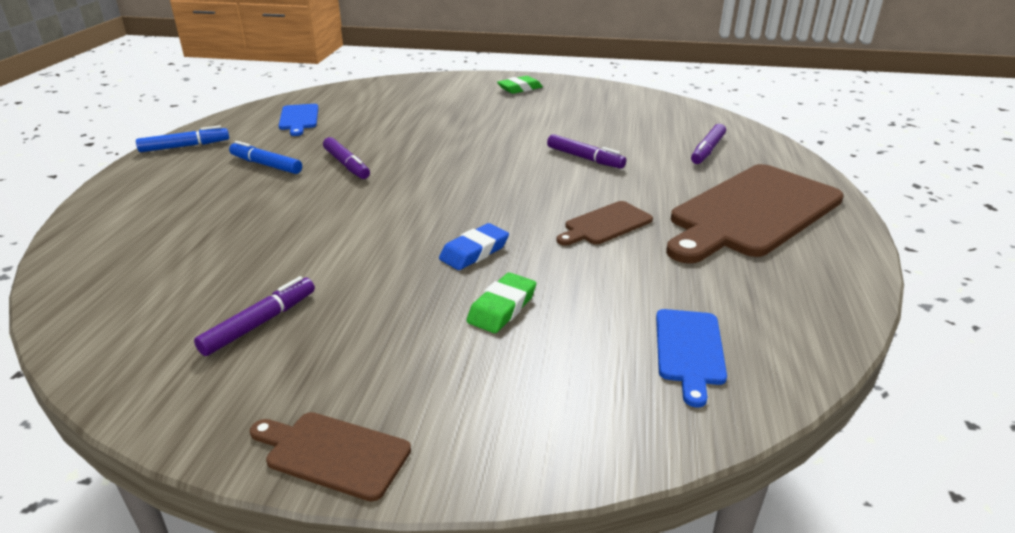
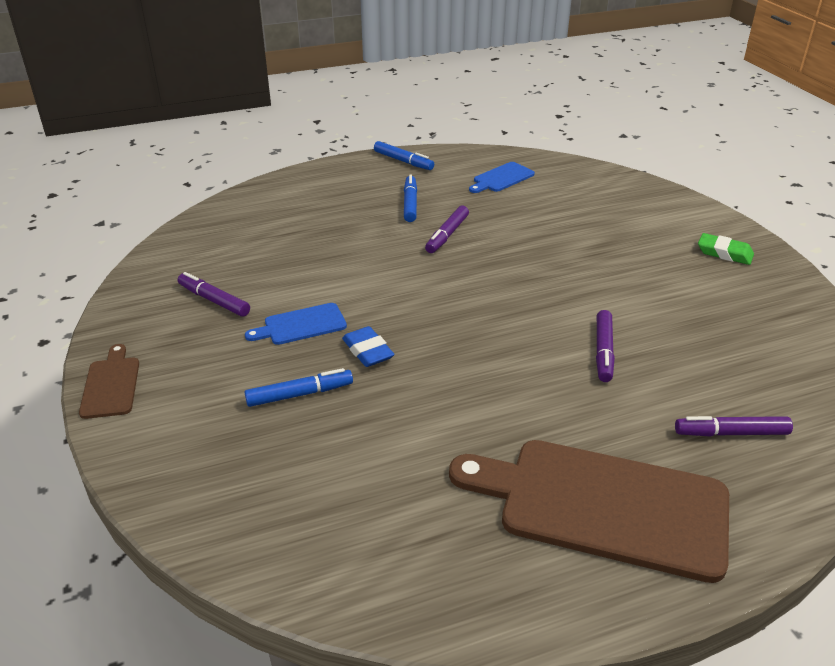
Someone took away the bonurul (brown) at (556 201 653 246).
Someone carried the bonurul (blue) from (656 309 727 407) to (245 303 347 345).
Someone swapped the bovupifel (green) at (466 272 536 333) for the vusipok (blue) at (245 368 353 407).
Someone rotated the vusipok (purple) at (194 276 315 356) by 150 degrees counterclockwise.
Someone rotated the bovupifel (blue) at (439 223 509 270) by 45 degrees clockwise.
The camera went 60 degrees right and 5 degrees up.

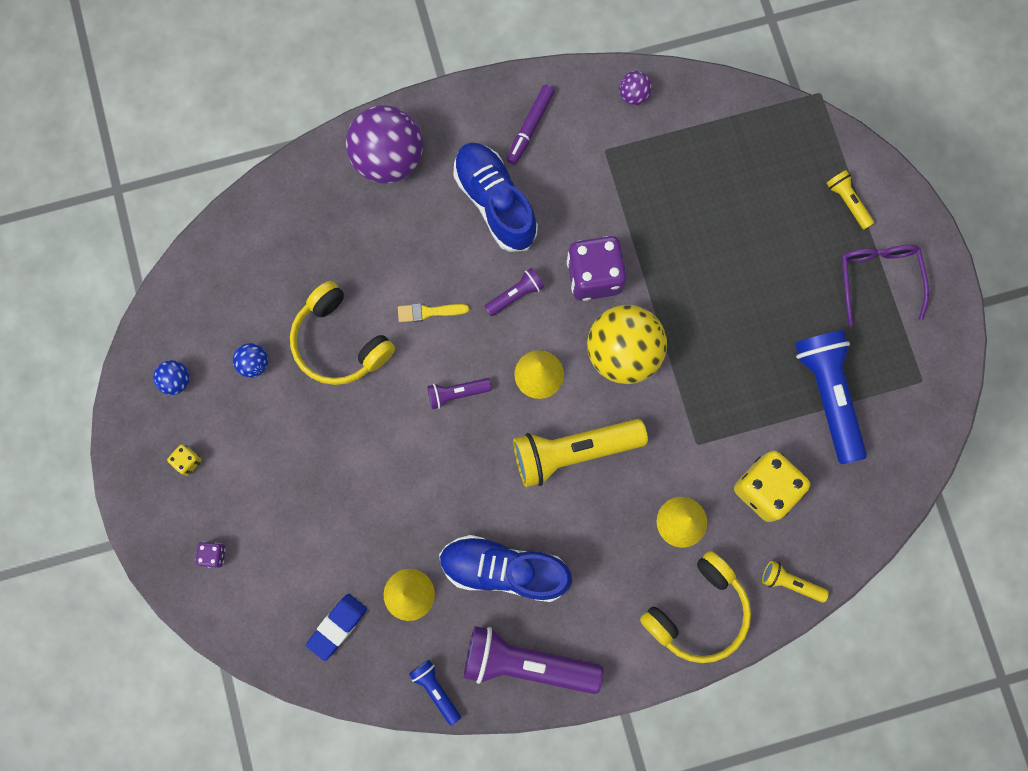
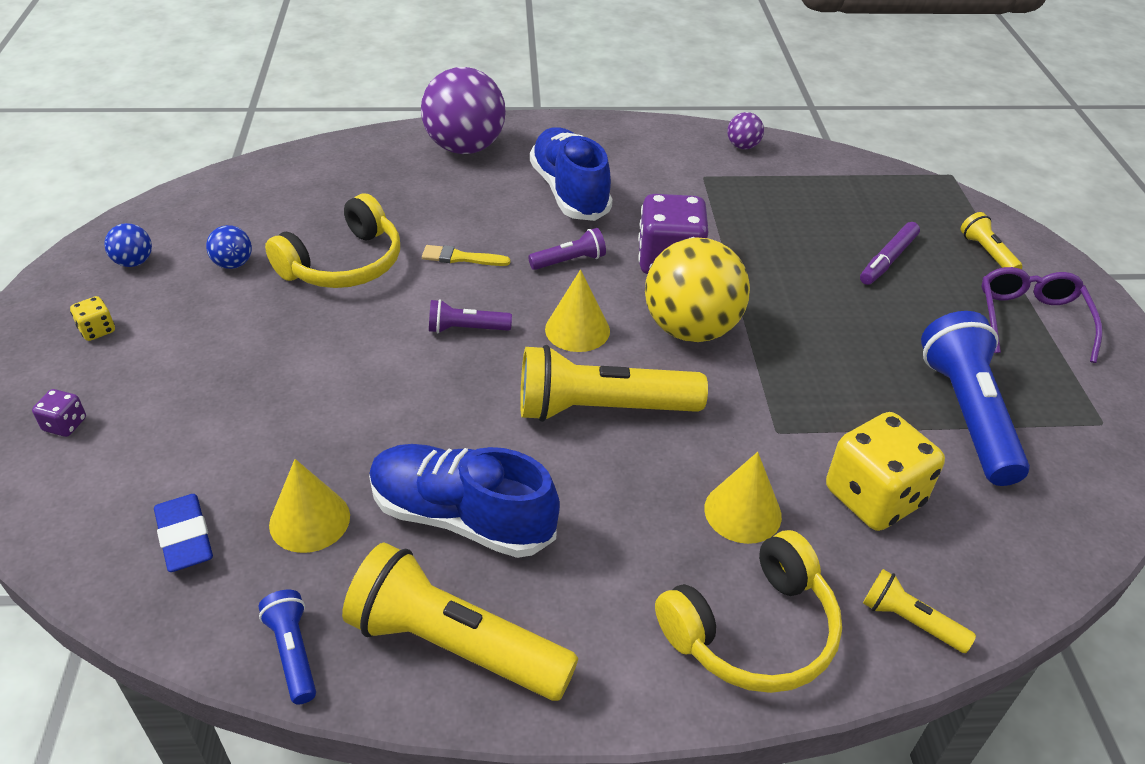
Someone carried the vusipok (purple) from (506 84 555 165) to (860 222 920 285).
Someone repainted the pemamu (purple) at (464 626 604 694), which became the pemamu (yellow) at (342 542 578 701).
Someone rotated the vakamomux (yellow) at (290 281 395 385) by 105 degrees counterclockwise.
Someone rotated the bovupifel (blue) at (306 594 367 661) by 75 degrees counterclockwise.
The camera went 10 degrees right and 35 degrees down.

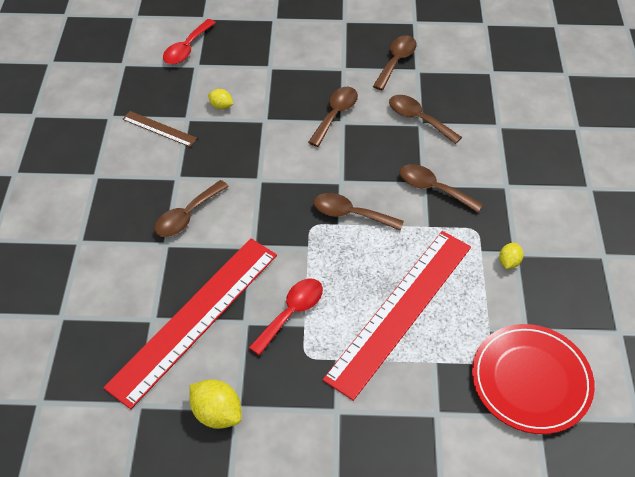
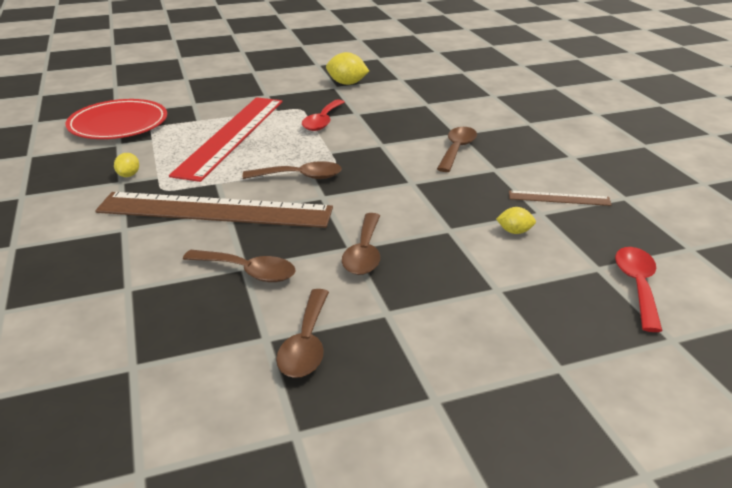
Someone took away the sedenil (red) at (103 238 277 409).
Someone swapped the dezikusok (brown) at (400 164 483 213) for the sedenil (brown) at (95 192 333 228).
The camera went 160 degrees right and 20 degrees down.

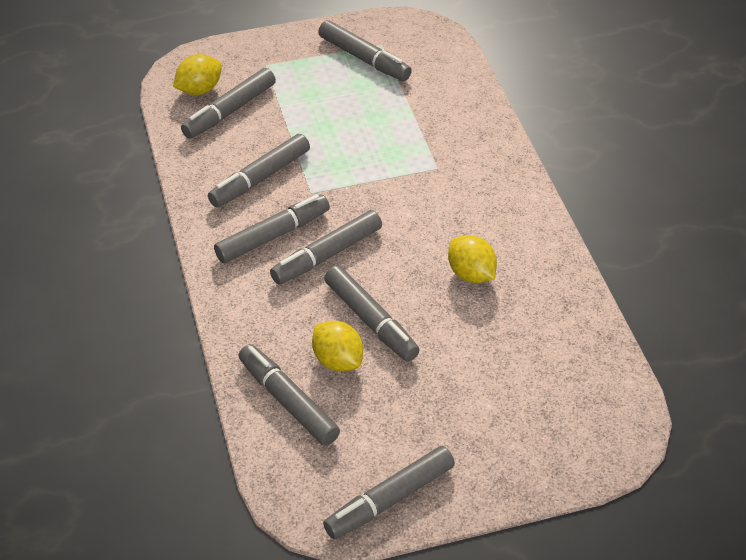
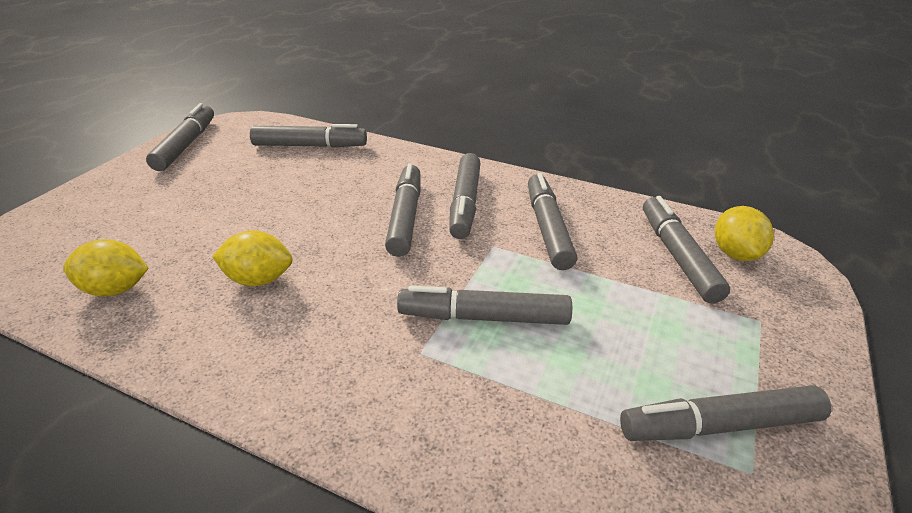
Someone carried the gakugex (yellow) from (312 321 363 371) to (63 239 149 297).
Someone carried the vusipok (grey) from (324 266 419 362) to (397 286 572 325).
The camera went 130 degrees right and 10 degrees down.

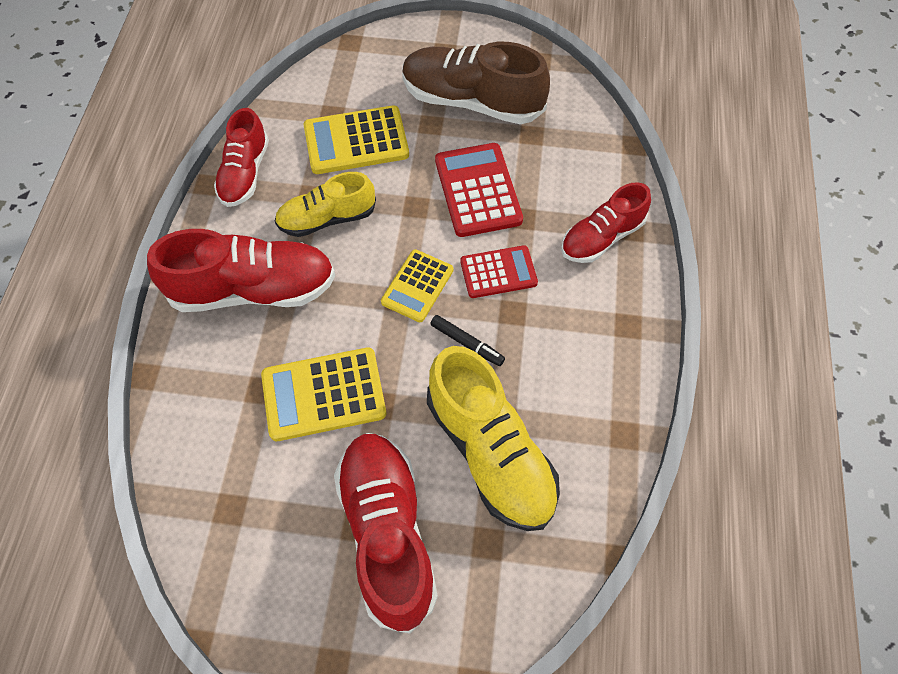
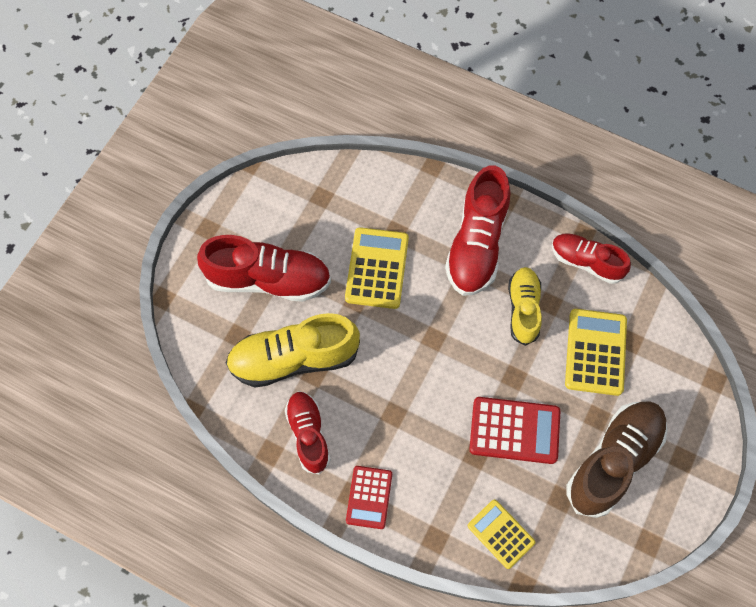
Someone took away the vusipok (black) at (430 315 505 366).
Someone carried the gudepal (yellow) from (381 249 453 322) to (468 500 535 569).
Someone carried the gudepal (red) from (460 245 538 298) to (346 466 392 529).
Someone carried the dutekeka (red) from (561 182 651 263) to (285 391 331 474).
The camera went 110 degrees right and 5 degrees up.

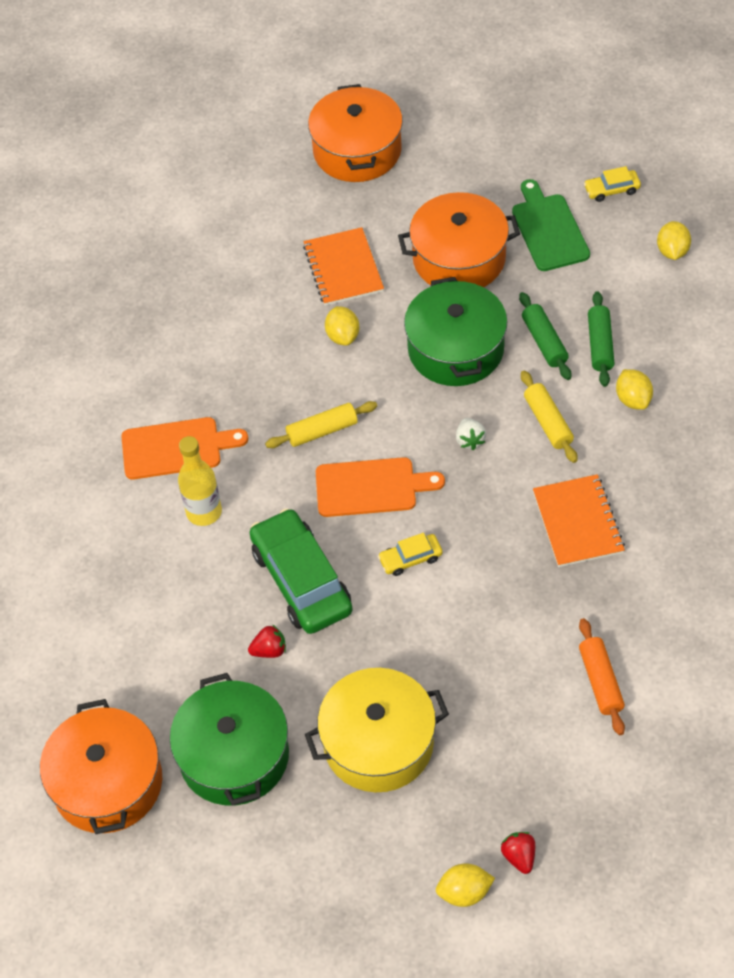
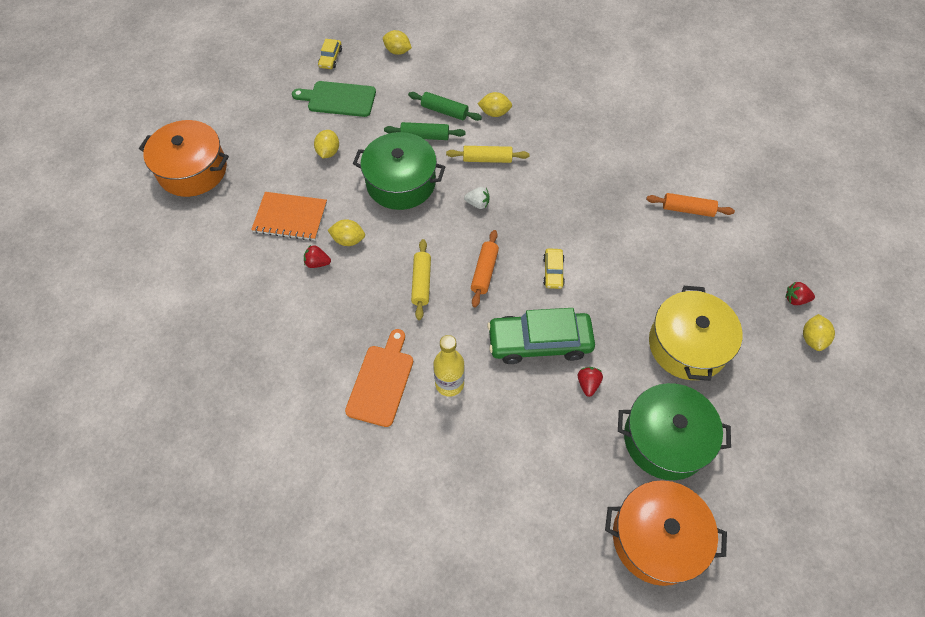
Someone took away the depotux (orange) at (533 474 625 567).
Someone put down the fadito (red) at (304 245 331 268).
Someone swapped the bonurul (orange) at (316 457 445 517) for the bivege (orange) at (471 230 499 307).
Someone swapped the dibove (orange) at (398 192 520 287) for the gakugex (yellow) at (314 130 339 158).
The camera went 70 degrees left and 5 degrees up.

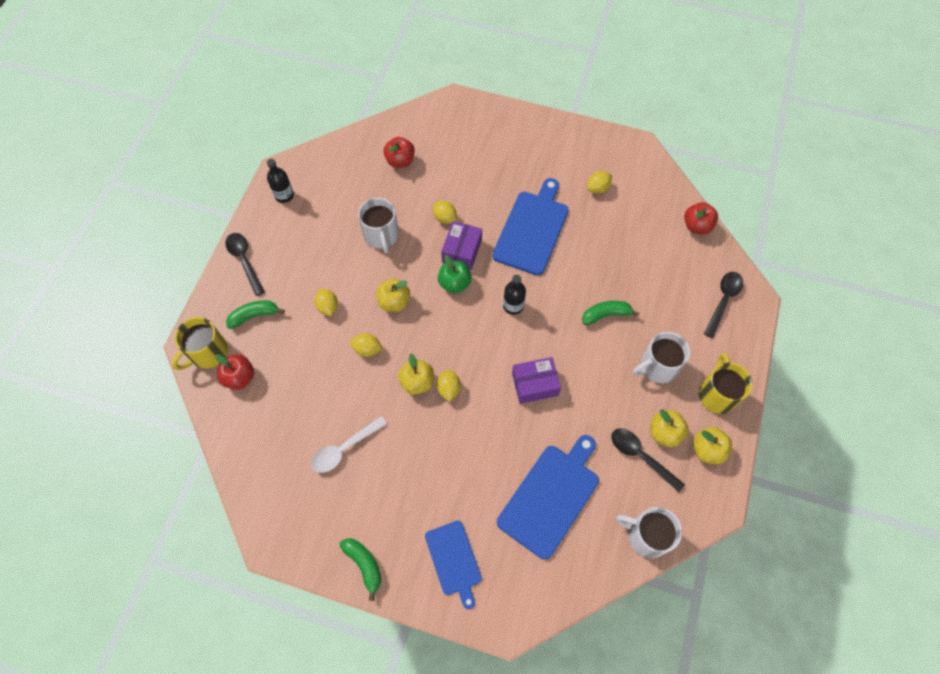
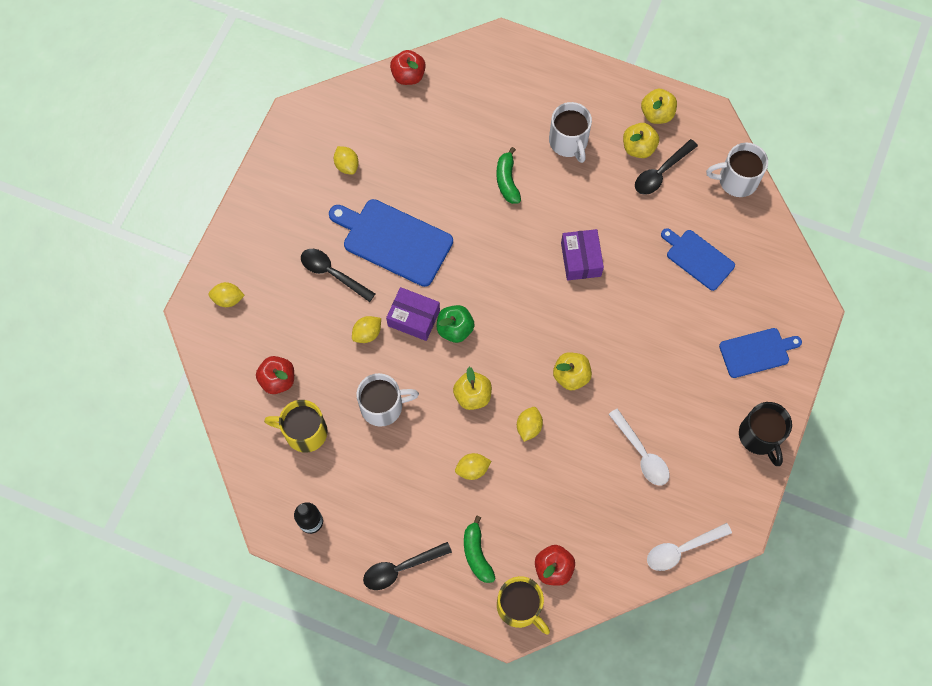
Someone took away the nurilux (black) at (503 275 526 315).
Someone put down the dezikusok (white) at (647 523 732 571).
Someone carried the gakugex (yellow) from (437 369 461 402) to (209 282 245 307).
Someone carried the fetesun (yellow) from (699 353 752 414) to (264 400 328 453).
Someone carried the dezikusok (black) from (704 272 743 338) to (301 249 375 302).
Someone swapped the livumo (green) at (340 538 381 601) for the fetesun (black) at (739 402 792 466).
Someone rotated the fetesun (white) at (616 507 682 558) by 60 degrees clockwise.
Someone scaled the bonurul (blue) at (497 435 599 560) by 0.62.
The camera went 85 degrees left and 5 degrees up.

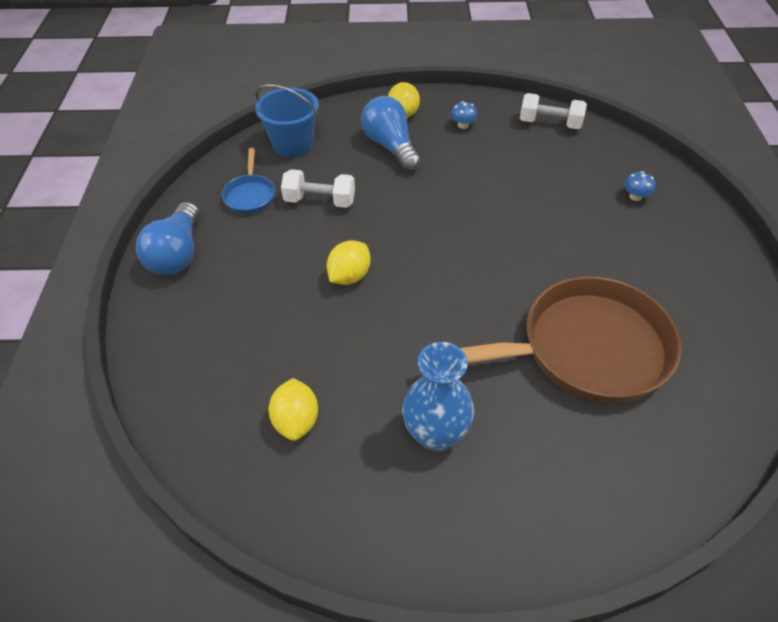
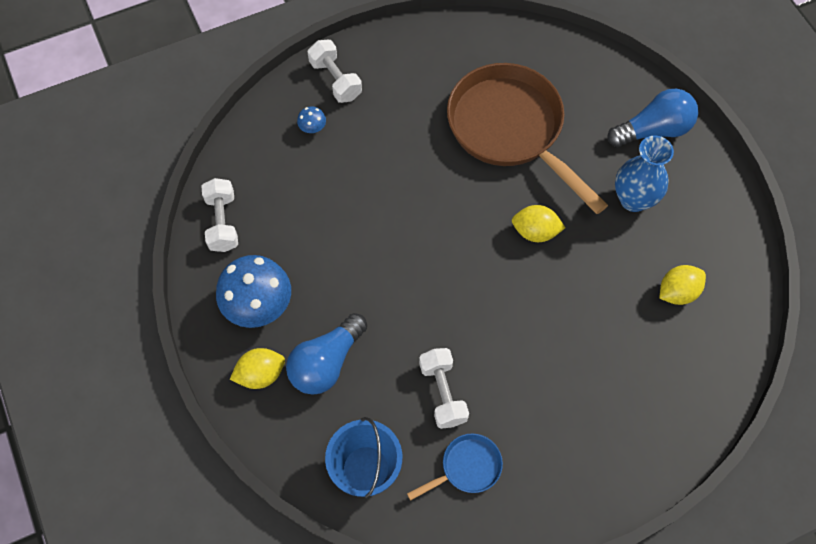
Someone put down the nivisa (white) at (308 40 362 103).
Someone carried the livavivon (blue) from (136 202 199 275) to (607 89 698 147).
Someone carried the gakugex (yellow) from (327 241 371 285) to (512 205 565 242).
Someone scaled the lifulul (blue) at (451 101 478 129) by 2.34.
The camera went 115 degrees left and 15 degrees up.

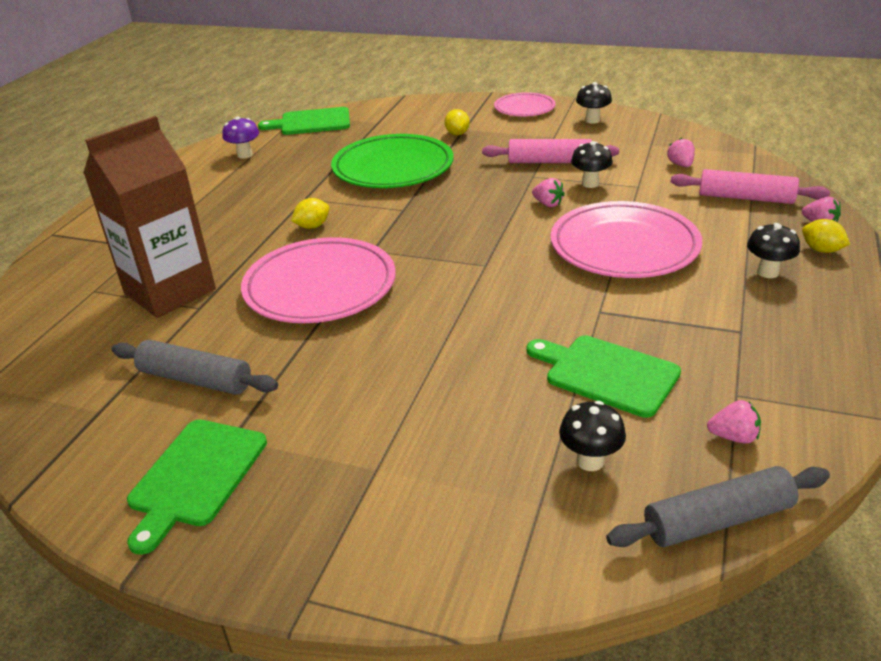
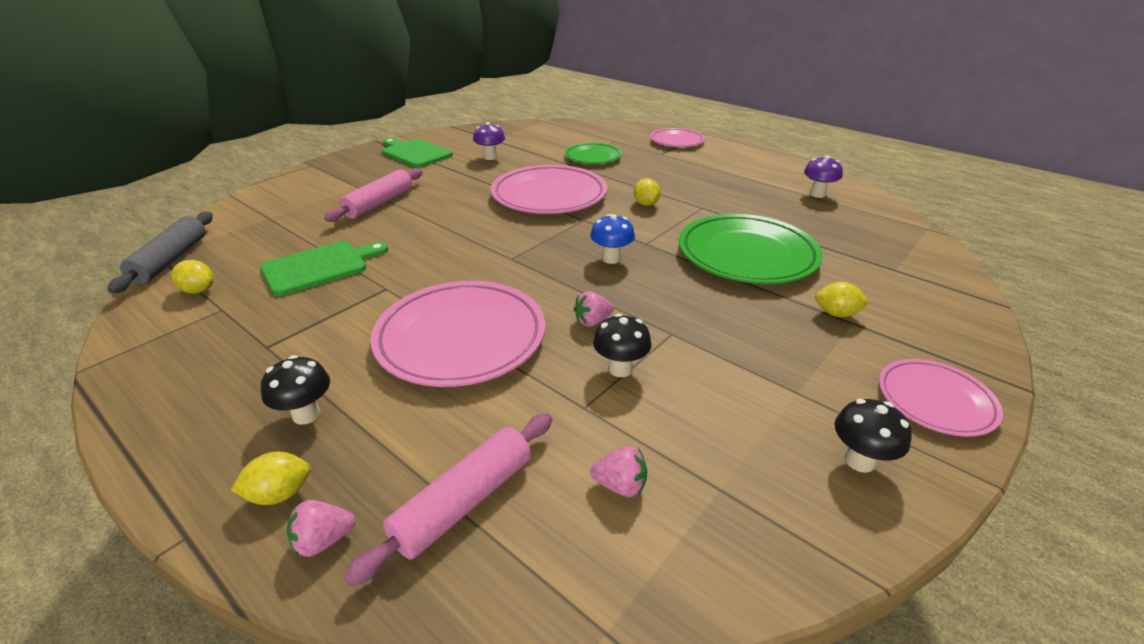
Someone took away the bonurul (green) at (258 107 350 135).
Someone took away the lifulul (black) at (559 401 626 471).
Someone put down the lifulul (blue) at (590 214 635 264).
Someone put down the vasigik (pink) at (650 128 705 147).
Someone carried the bivege (pink) from (482 139 619 163) to (324 168 423 222).
Someone swapped the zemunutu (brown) at (83 116 216 318) for the vasigik (green) at (565 143 622 164).
Someone swapped the bivege (grey) at (111 340 278 395) for the lifulul (purple) at (473 122 505 160).
Someone swapped the fadito (pink) at (707 400 761 444) for the gakugex (yellow) at (171 260 214 294).
The camera went 110 degrees right and 0 degrees up.

